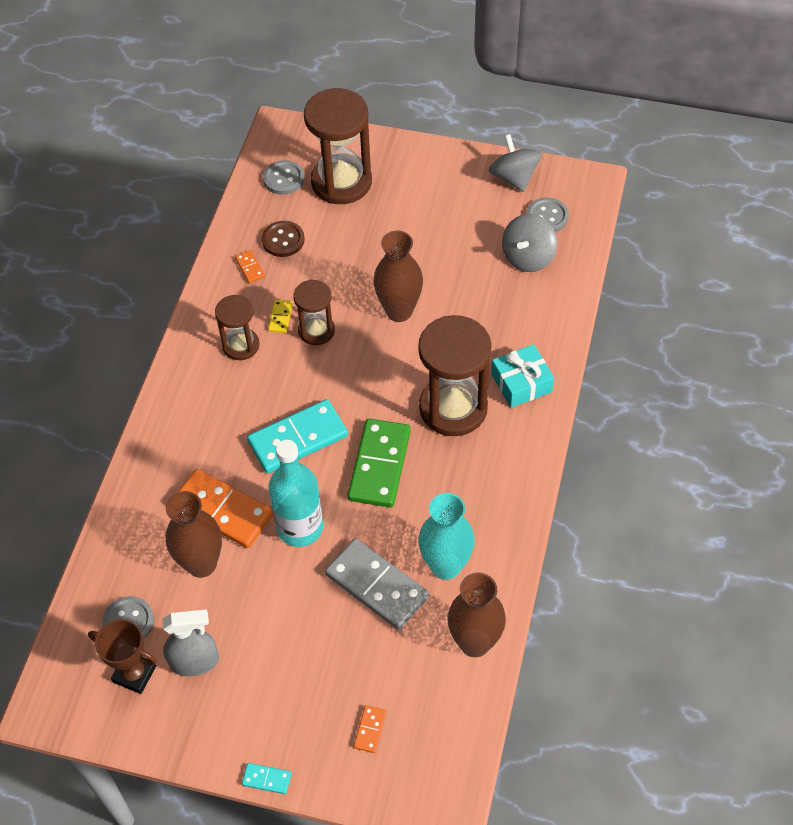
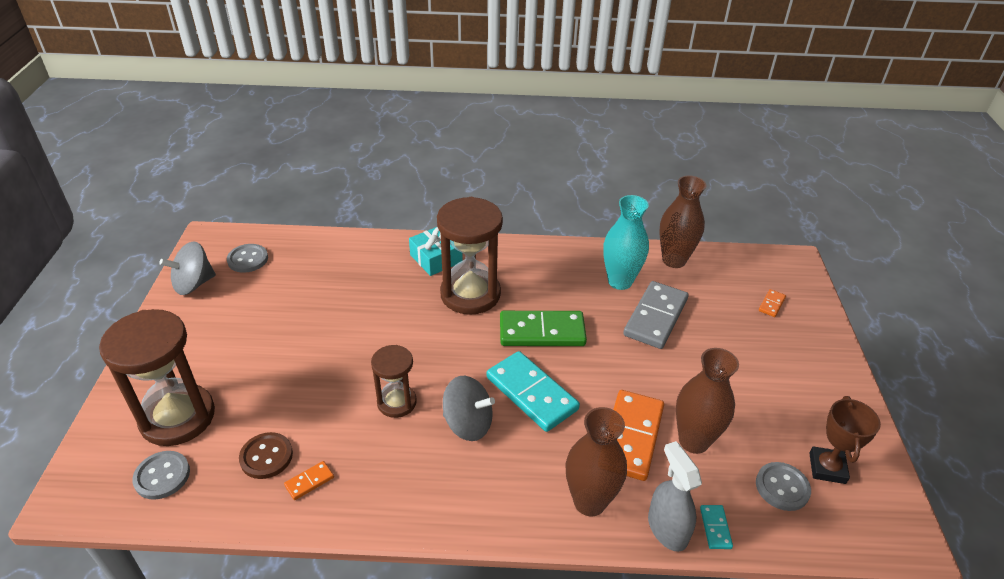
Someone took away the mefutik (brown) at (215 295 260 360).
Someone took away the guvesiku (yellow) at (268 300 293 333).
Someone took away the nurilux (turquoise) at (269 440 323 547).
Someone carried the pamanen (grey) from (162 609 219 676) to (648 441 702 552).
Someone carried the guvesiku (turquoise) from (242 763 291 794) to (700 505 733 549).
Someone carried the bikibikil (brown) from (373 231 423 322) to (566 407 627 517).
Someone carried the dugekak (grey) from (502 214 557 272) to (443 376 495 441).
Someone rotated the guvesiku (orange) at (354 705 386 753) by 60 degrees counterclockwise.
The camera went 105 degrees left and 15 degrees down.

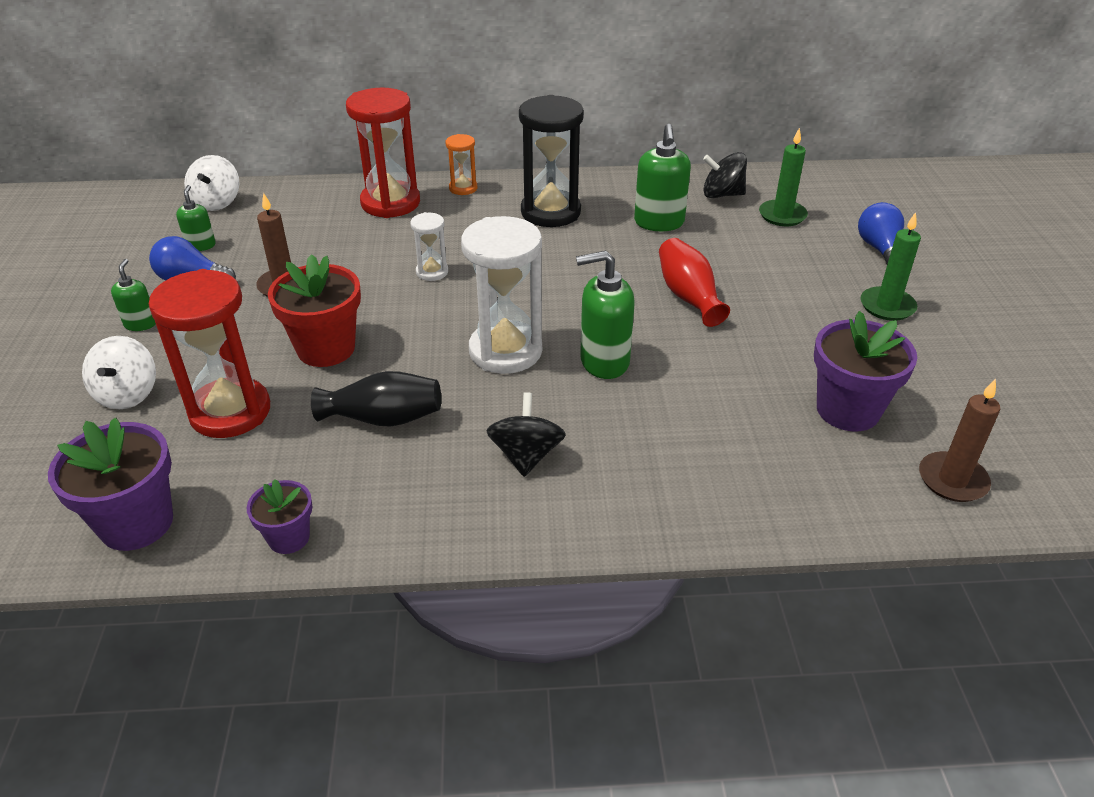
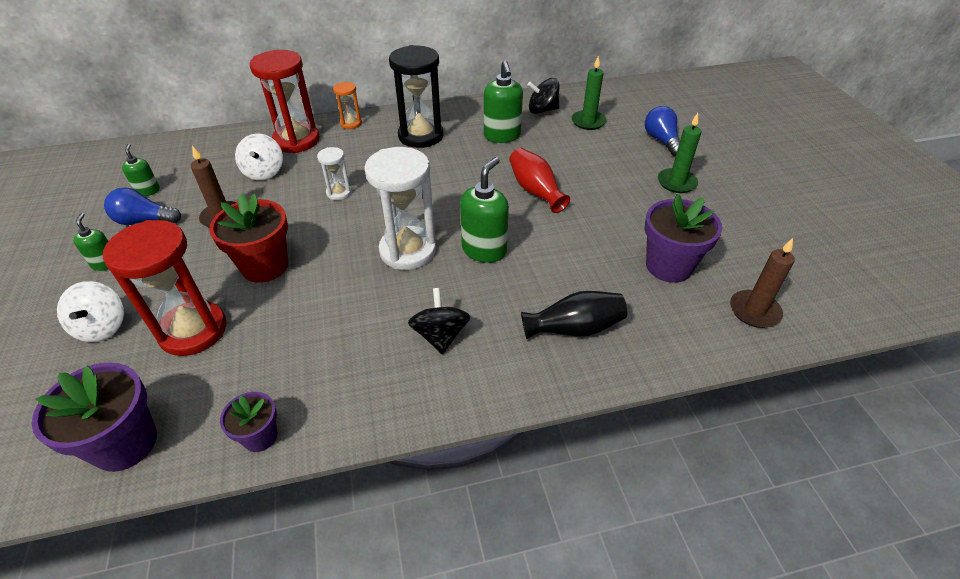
Someone carried the dugekak (white) from (184 155 239 211) to (235 134 283 181).
Someone carried the bikibikil (black) from (311 371 441 427) to (521 291 627 339).
Someone rotated the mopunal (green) at (576 251 635 379) by 135 degrees clockwise.
The camera went 10 degrees left and 5 degrees up.

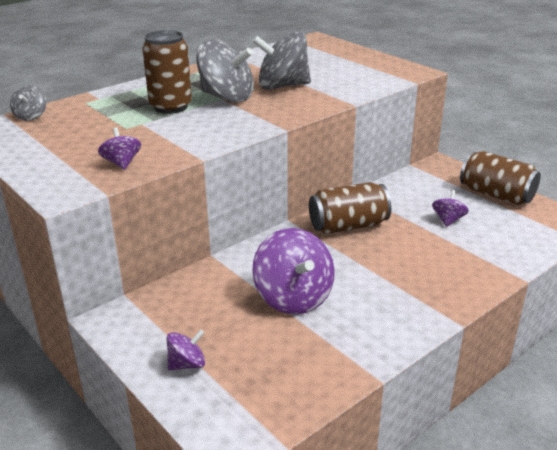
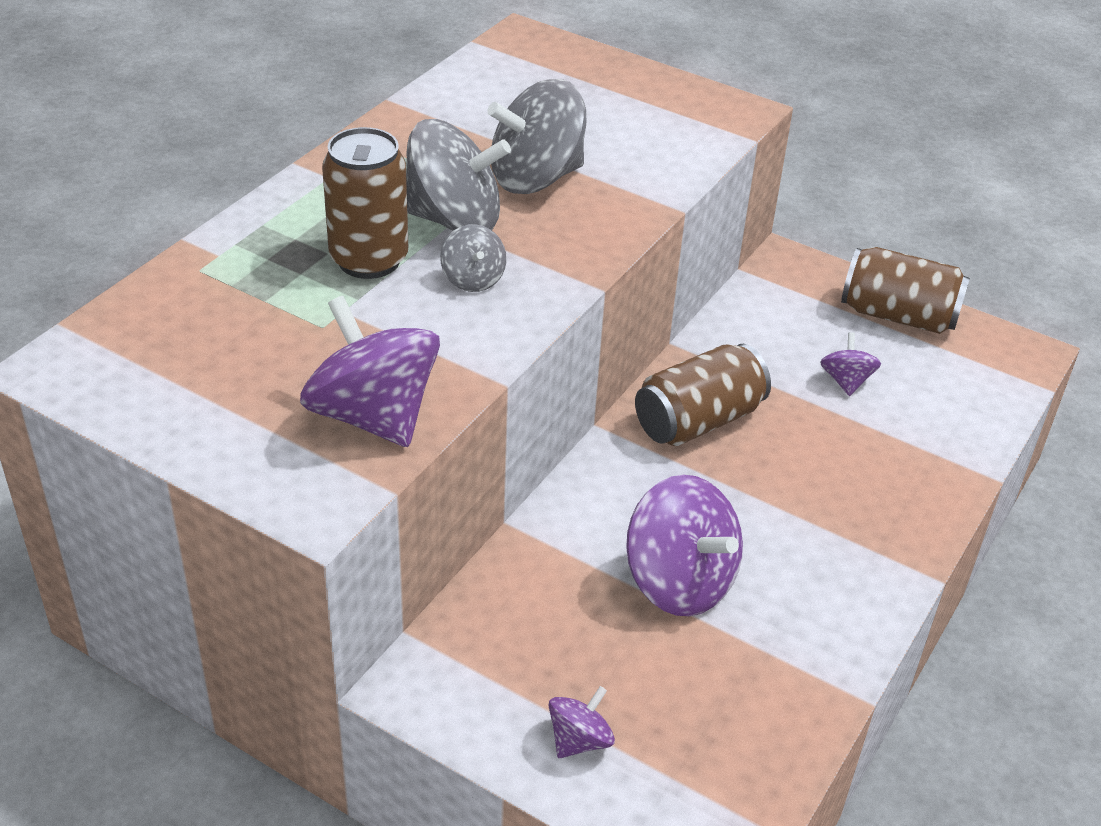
Someone carried the dugekak (grey) from (10 85 47 121) to (440 224 507 292).
Someone scaled the dugekak (purple) at (98 127 141 170) by 2.00.
The camera went 20 degrees left and 10 degrees up.

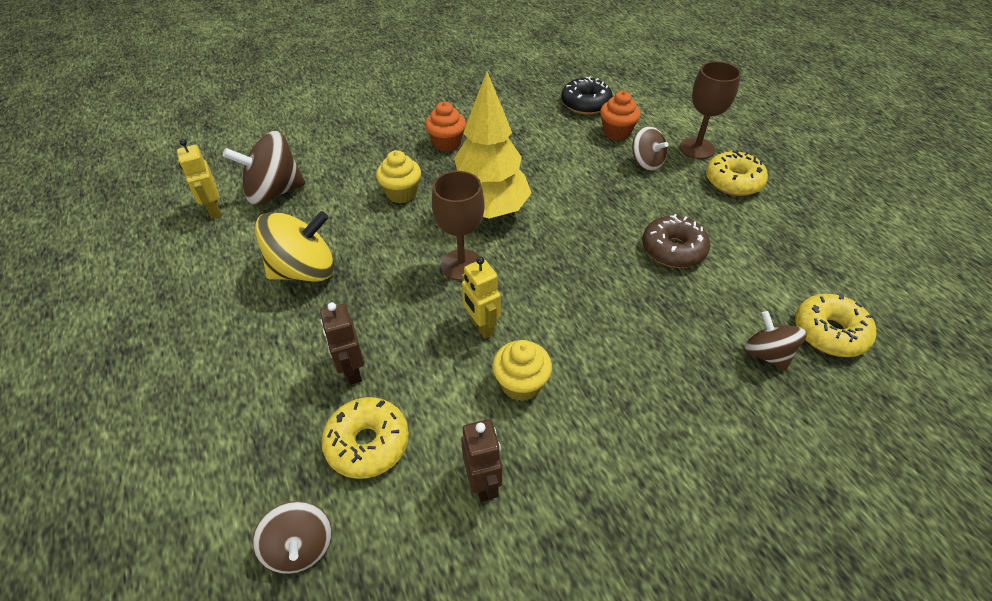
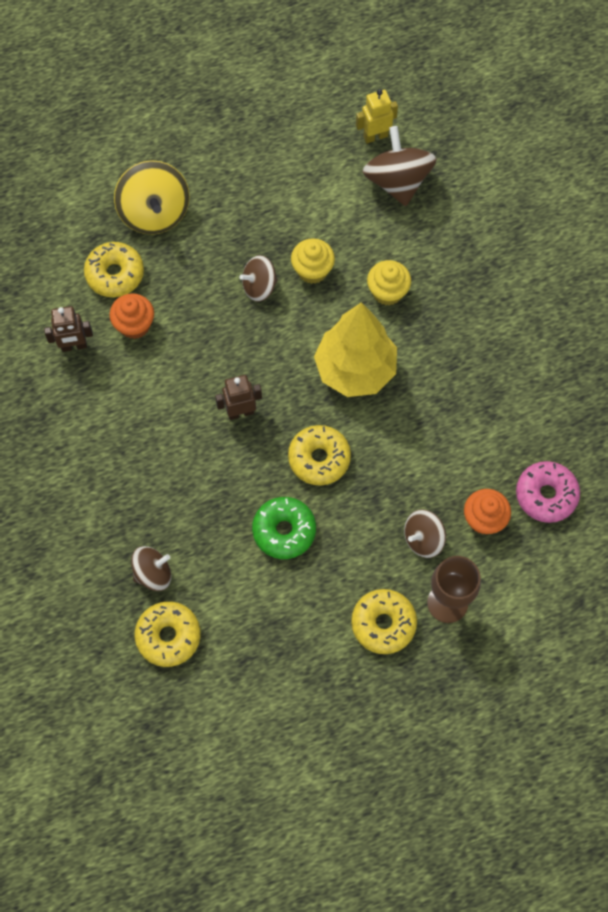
Someone took away the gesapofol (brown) at (432 171 484 281).
Someone took away the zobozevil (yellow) at (462 256 501 339).
Someone put down the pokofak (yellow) at (288 425 351 486).
Someone carried the dugekak (brown) from (253 501 332 574) to (240 255 278 302).
Someone carried the dugekak (yellow) from (255 211 334 282) to (114 160 190 234).
Someone carried the zobozevil (brown) from (320 302 364 385) to (215 375 262 420).
Someone carried the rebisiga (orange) from (425 102 466 152) to (109 293 154 339).
Someone carried the rebisiga (yellow) from (492 340 552 401) to (291 238 335 284).
Someone repainted the pokofak (black) at (561 76 613 115), which became the pokofak (pink) at (516 461 580 523).
Someone repainted the pokofak (brown) at (642 214 710 268), which became the pokofak (green) at (252 497 316 559).
The camera went 95 degrees right and 20 degrees up.

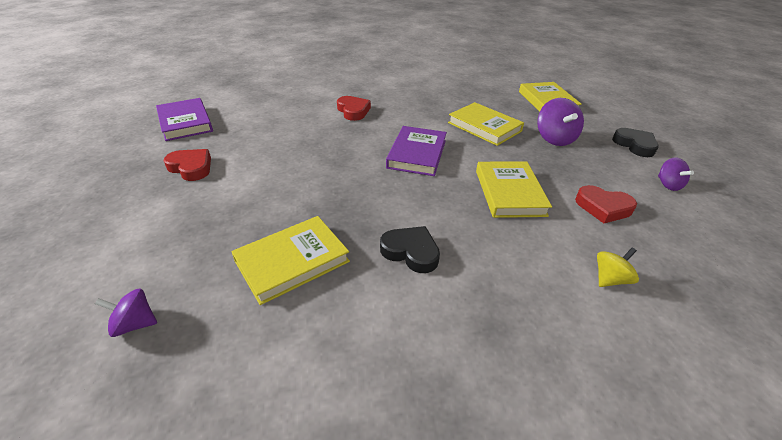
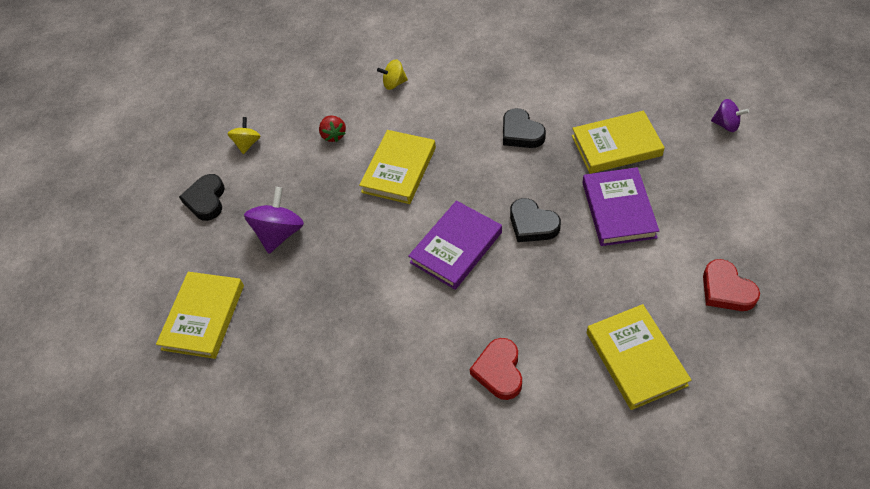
Someone put down the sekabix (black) at (510 198 561 242).
Someone carried the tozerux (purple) from (156 98 213 141) to (582 167 659 246).
Someone carried the tozerux (yellow) from (448 102 524 146) to (587 304 691 410).
Someone swapped the sekabix (red) at (575 185 637 223) for the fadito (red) at (319 115 346 142).
Someone repainted the dugekak (purple) at (658 157 694 191), which became the dugekak (yellow) at (227 117 260 154).
The camera went 150 degrees left and 15 degrees up.

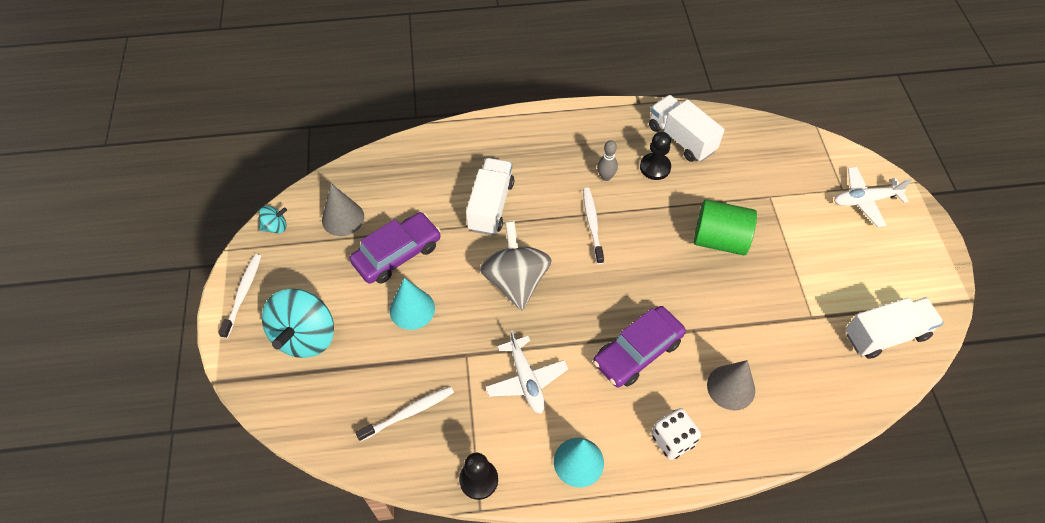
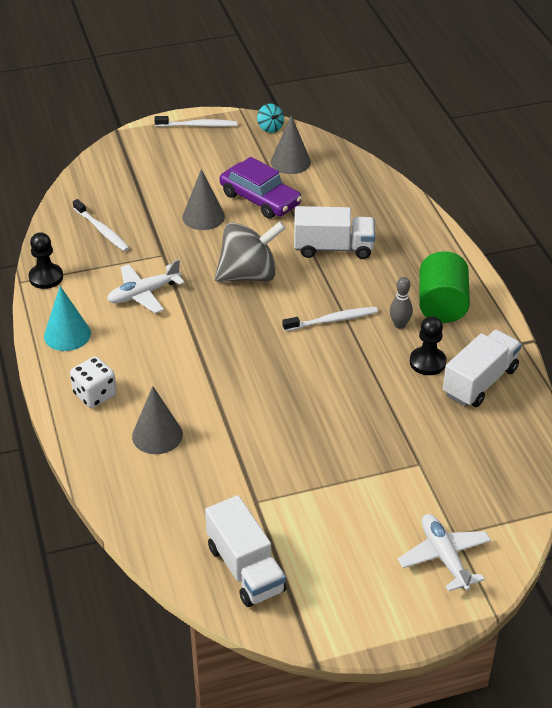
Someone took away the dugekak (turquoise) at (262 289 334 358).
Someone took away the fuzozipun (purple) at (593 306 686 388).
Someone carried the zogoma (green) from (694 199 757 255) to (419 251 470 323).
Someone repainted the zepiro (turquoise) at (390 278 435 330), which became the zepiro (grey) at (183 169 225 230).
The camera went 80 degrees right and 15 degrees down.

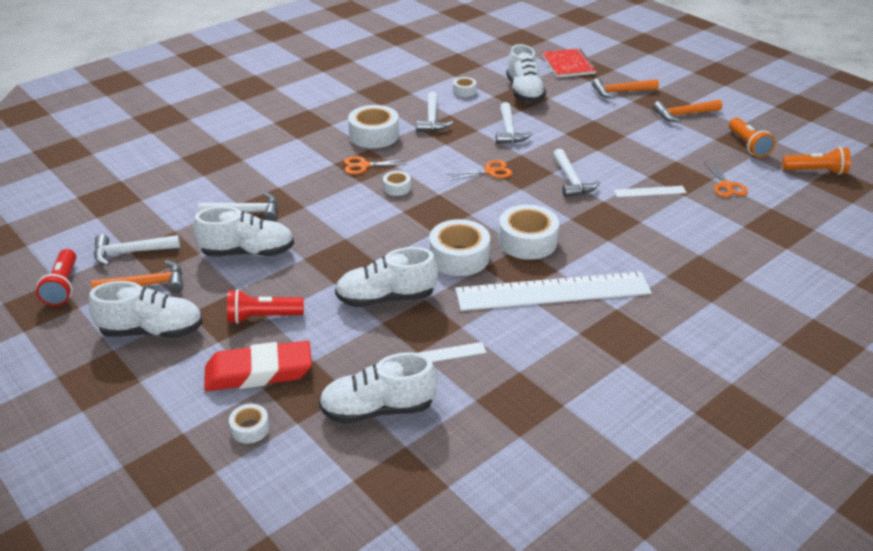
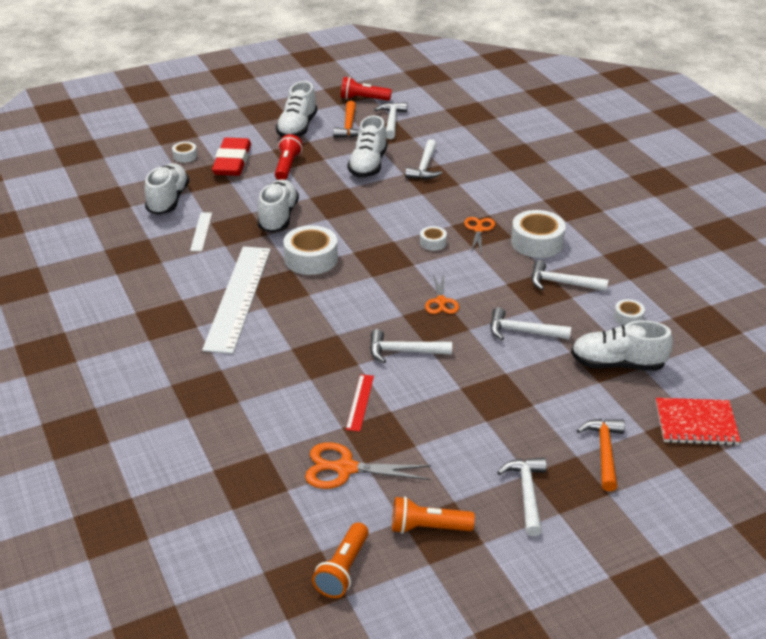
Someone took away the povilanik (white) at (498 205 559 260).
Someone repainted the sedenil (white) at (614 186 687 197), which became the sedenil (red) at (346 374 374 432).
Someone repainted the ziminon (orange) at (653 100 722 123), which became the ziminon (white) at (497 458 547 536).
Someone scaled the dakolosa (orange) at (704 161 748 197) by 1.53.
The camera went 105 degrees right and 0 degrees up.

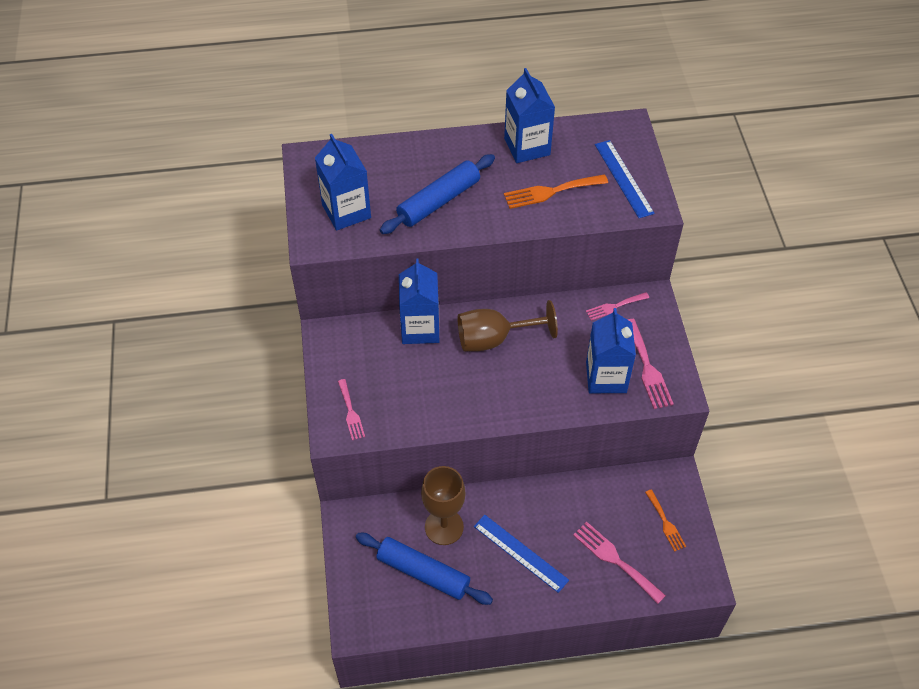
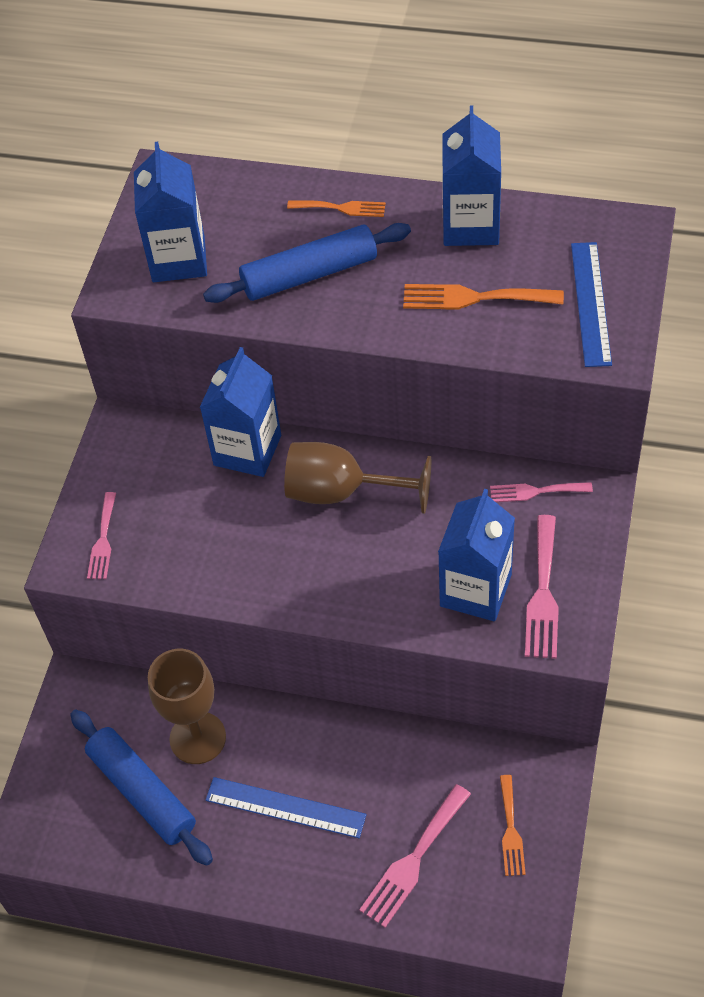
Someone put down the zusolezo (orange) at (287 200 386 217).
Someone rotated the sedenil (blue) at (474 515 569 593) by 45 degrees counterclockwise.
Someone rotated the zusolezo (pink) at (573 522 666 604) by 120 degrees counterclockwise.
The camera went 25 degrees right and 0 degrees up.

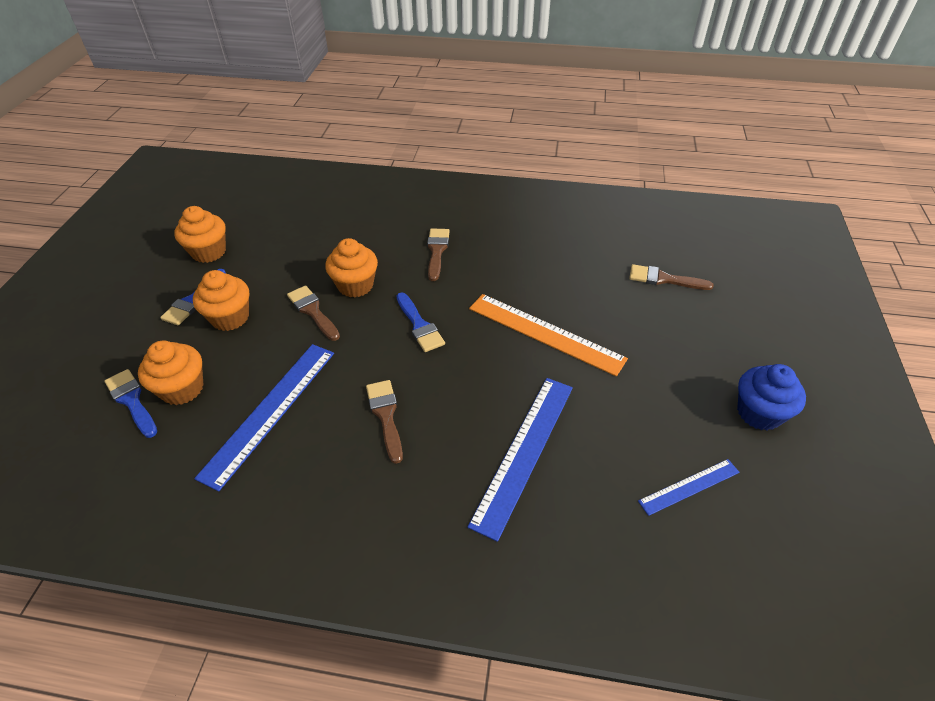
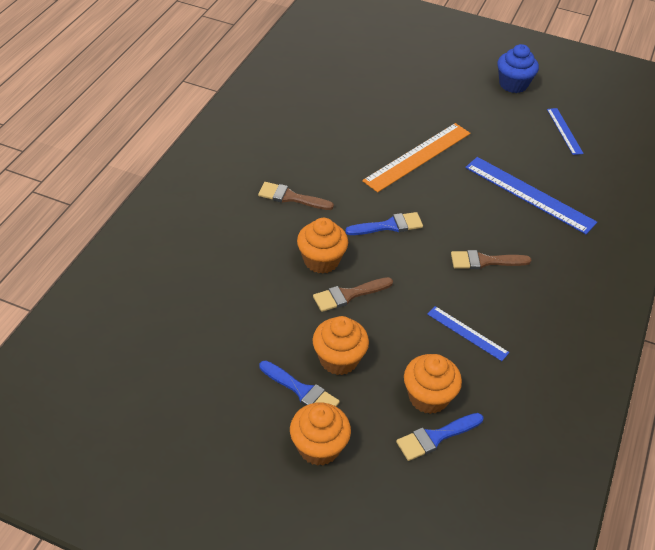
Someone took away the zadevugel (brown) at (629 264 714 290).
Someone carried the rebisiga (orange) from (174 206 226 263) to (290 403 351 466).
Someone scaled the sedenil (blue) at (194 344 334 491) by 0.55.
The camera went 80 degrees left and 0 degrees up.

